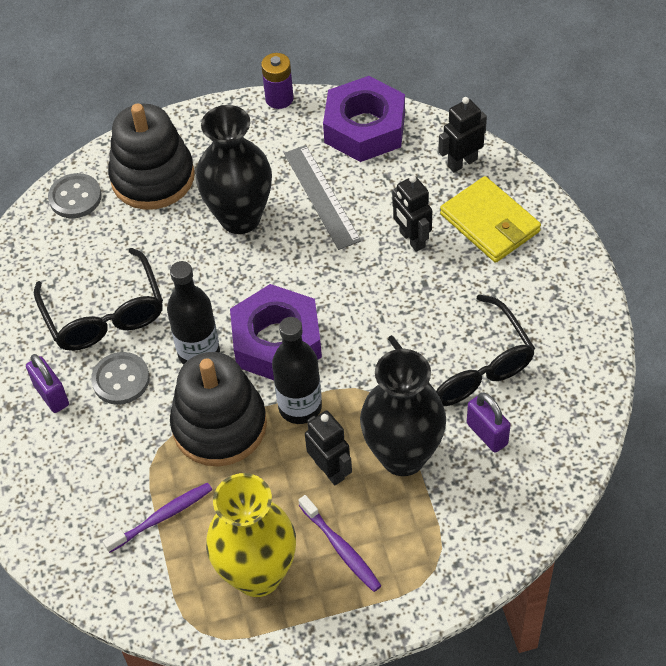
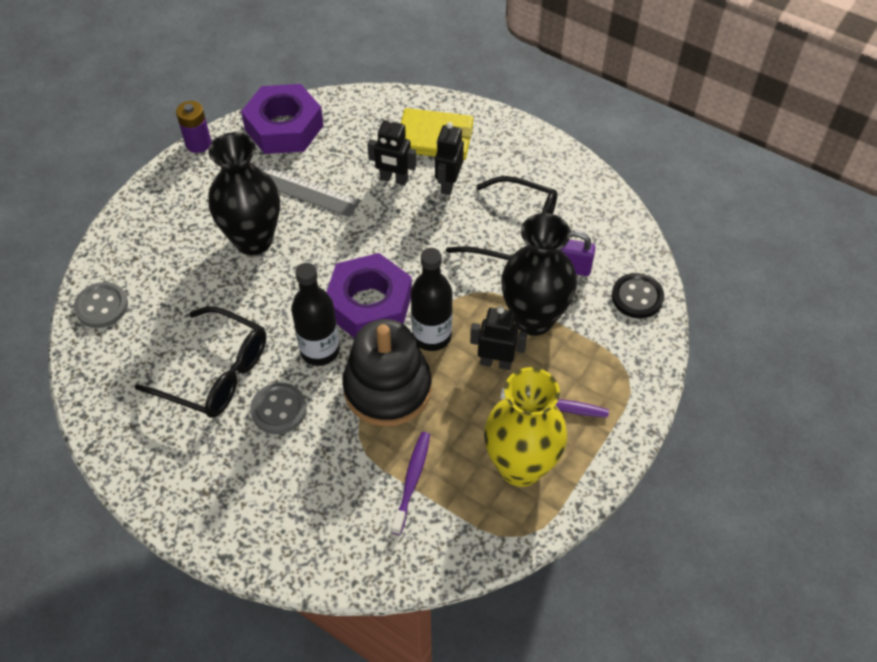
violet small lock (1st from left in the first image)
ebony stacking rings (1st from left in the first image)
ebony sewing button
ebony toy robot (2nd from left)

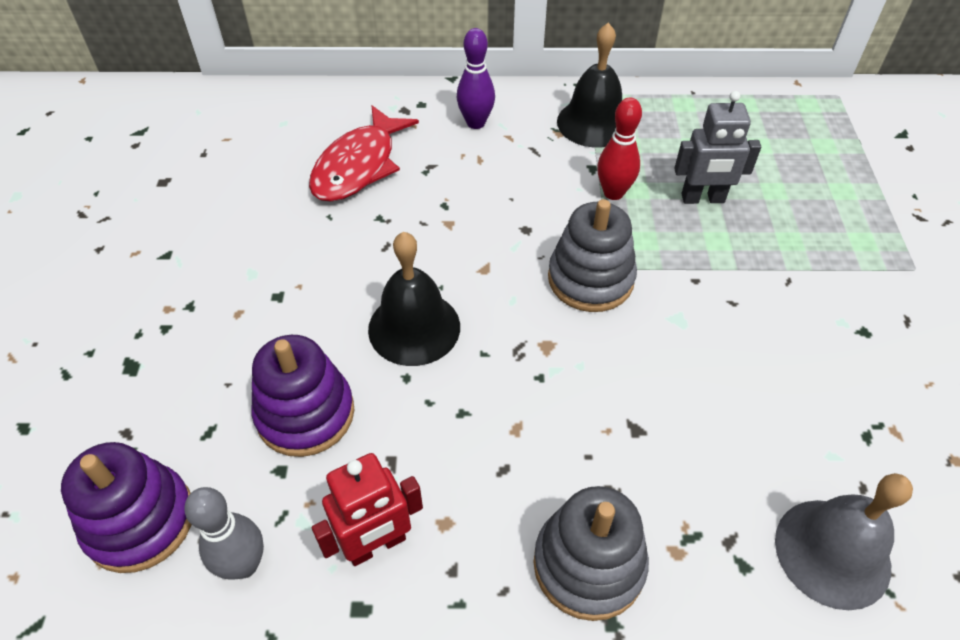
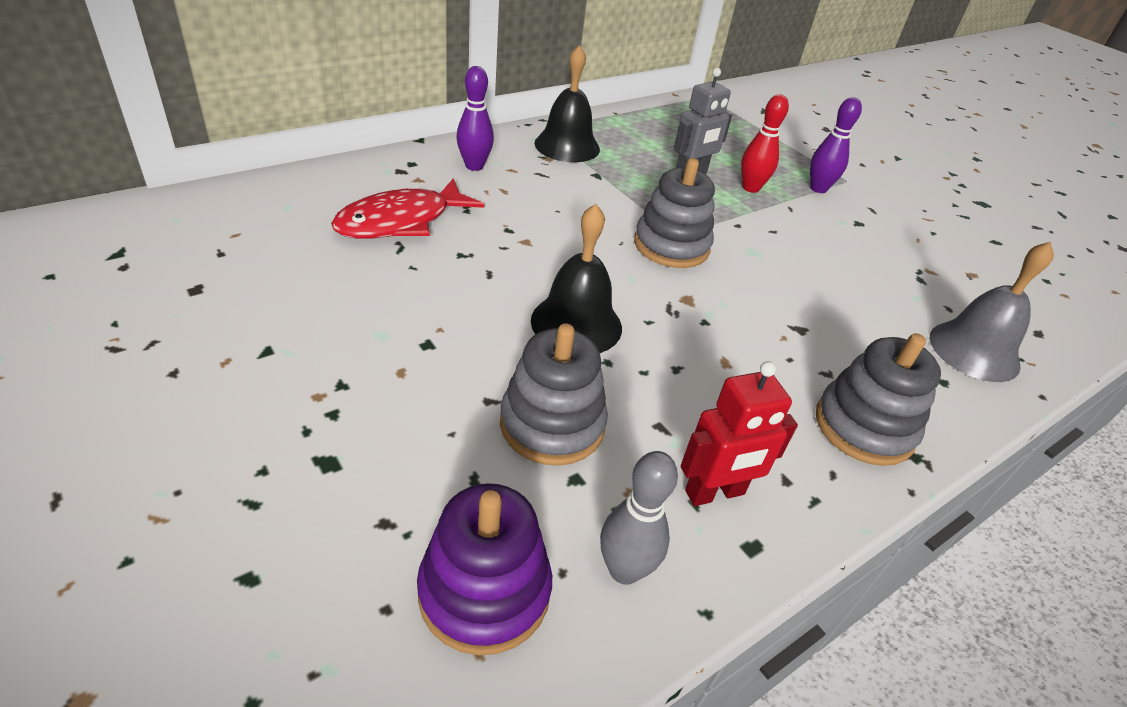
violet bowling pin (2nd from left)
scarlet bowling pin
ash-grey stacking rings (1st from left)
scarlet fish figure
scarlet toy robot

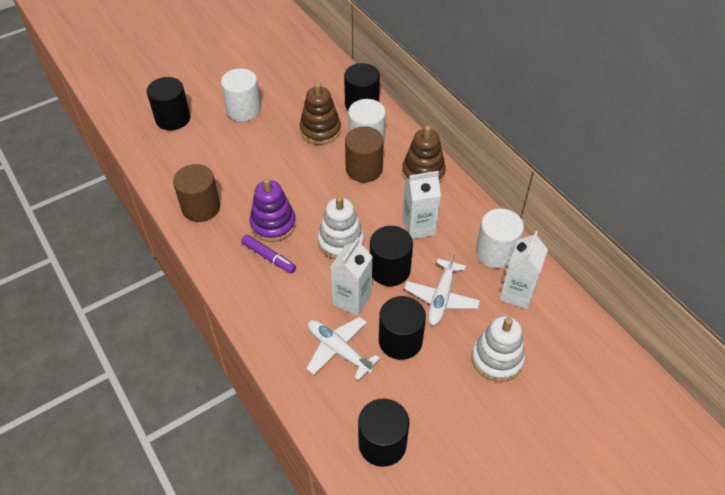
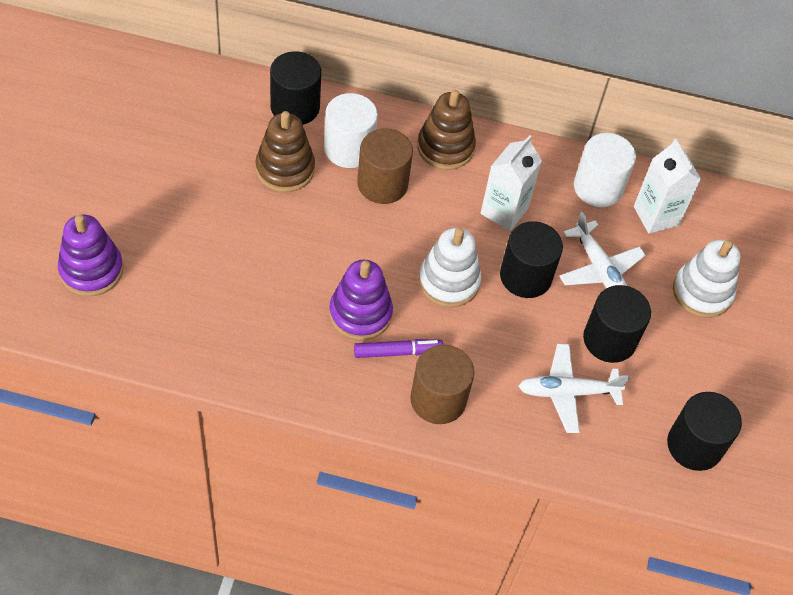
pure white cylinder (1st from left in the first image)
pure white carton (1st from left in the first image)
russet cylinder (2nd from left)
violet stacking rings (1st from left)

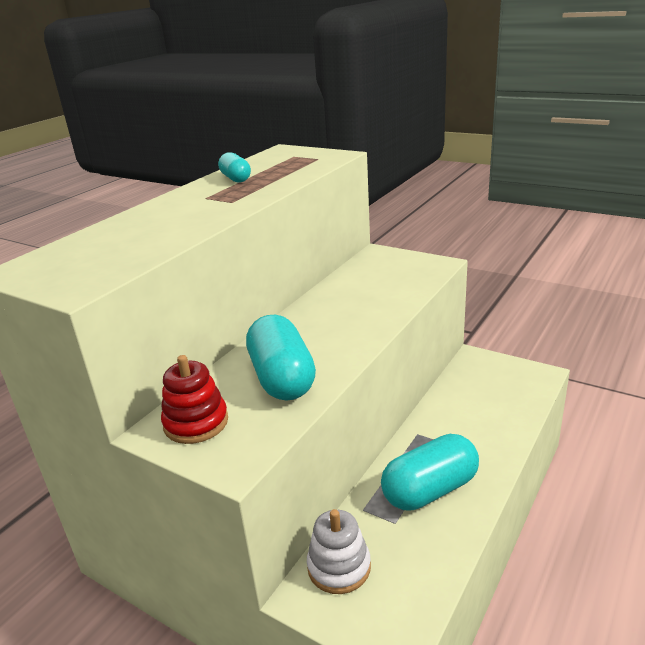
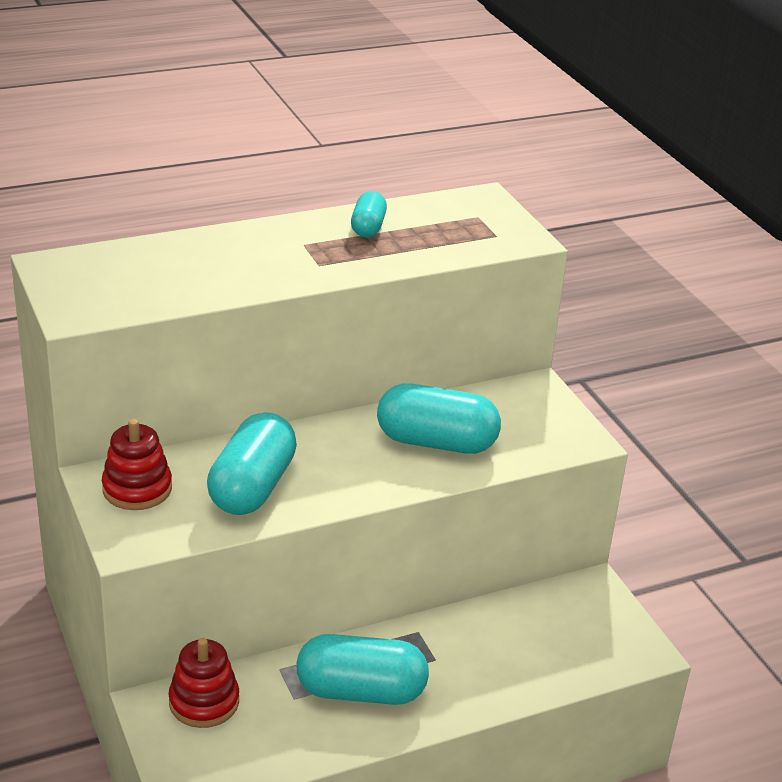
aqua pill (4th from left)
scarlet stacking rings (2nd from left)

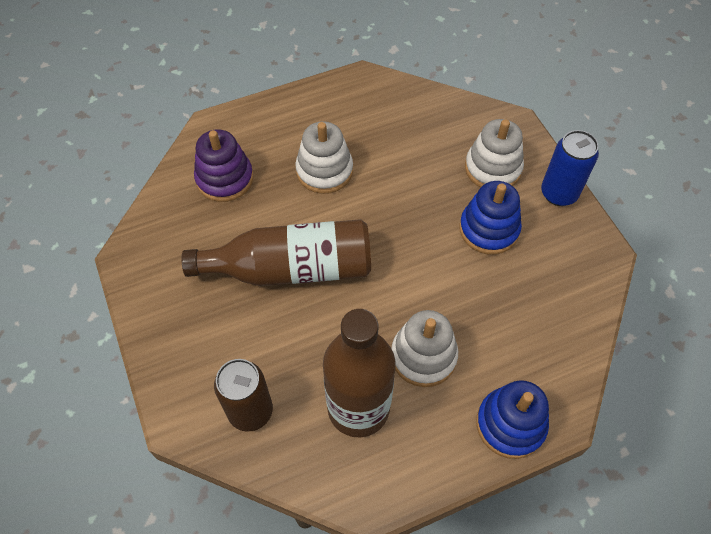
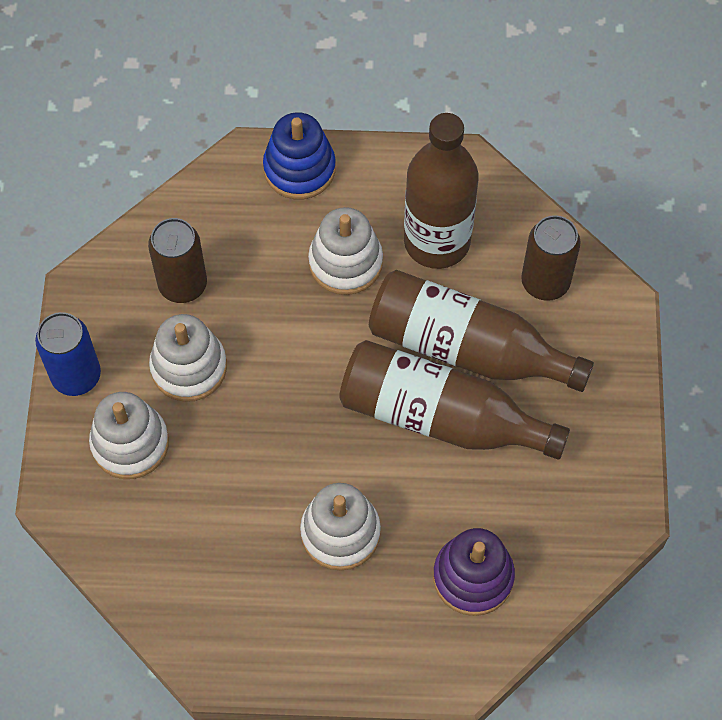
russet tin (1st from left)
russet drink bottle (3rd from left)
pure white stacking rings (2nd from left)

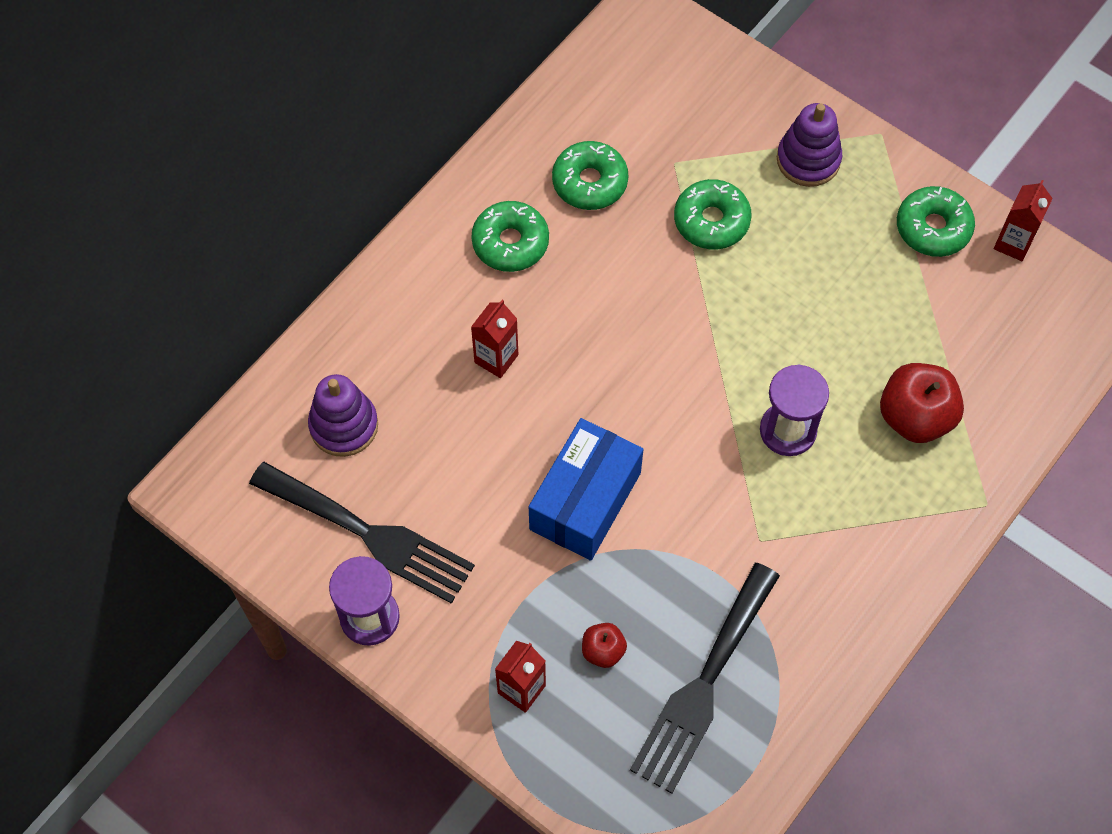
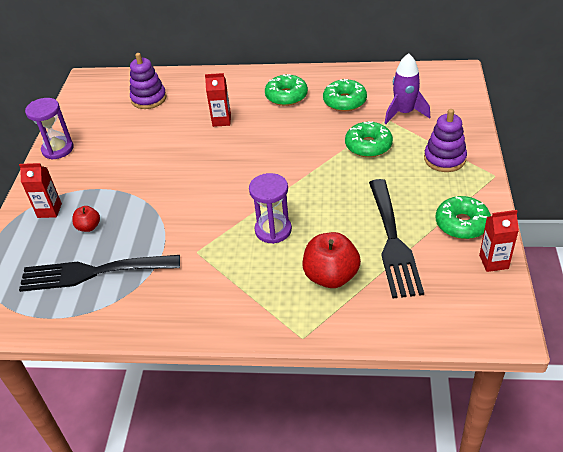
cobalt box
violet spaceship
ebony fork (2nd from left)

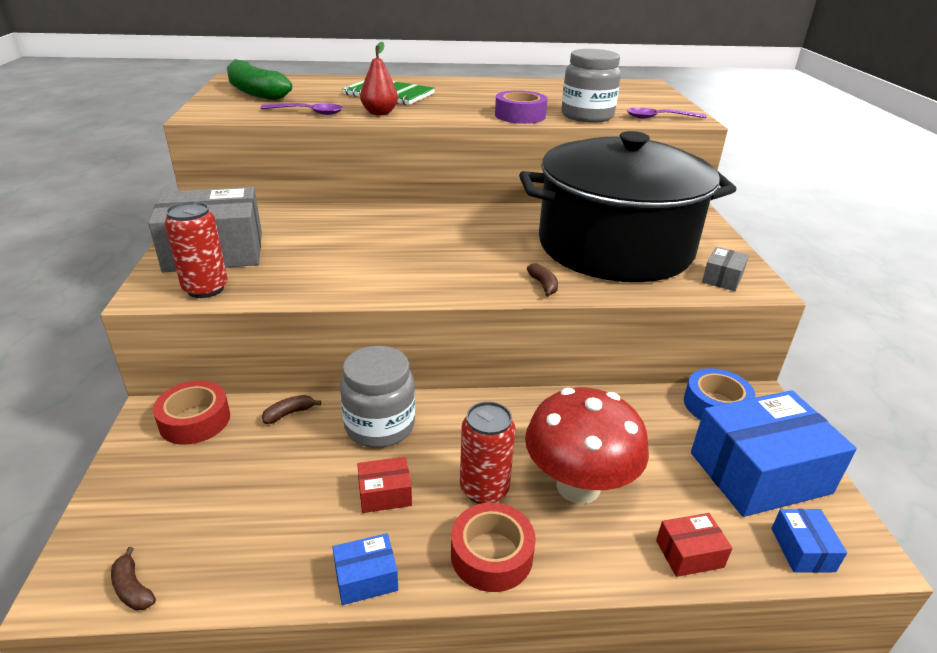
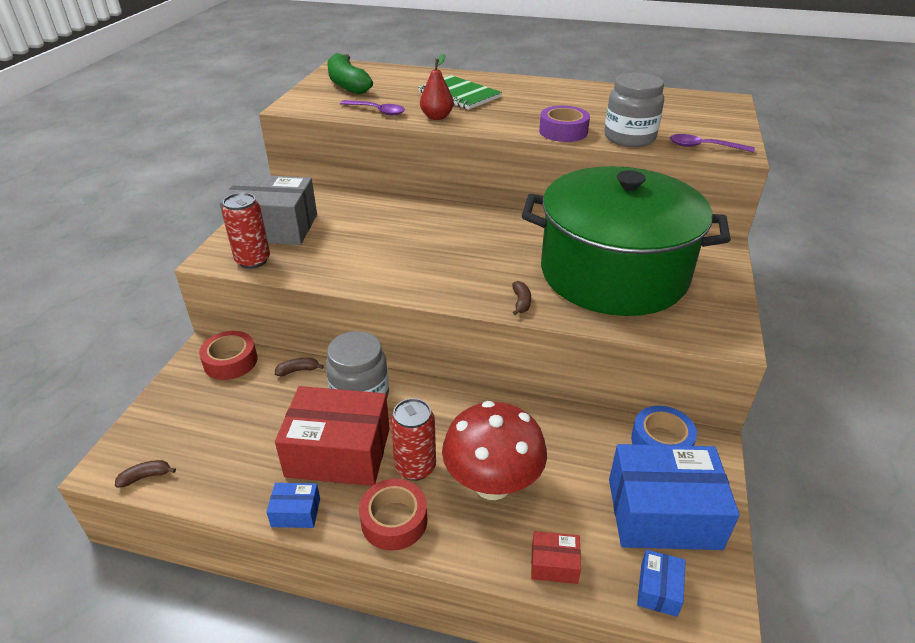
ash-grey box (2nd from left in the first image)
green stockpot
russet banana fruit (1st from left)
scarlet box (1st from left)

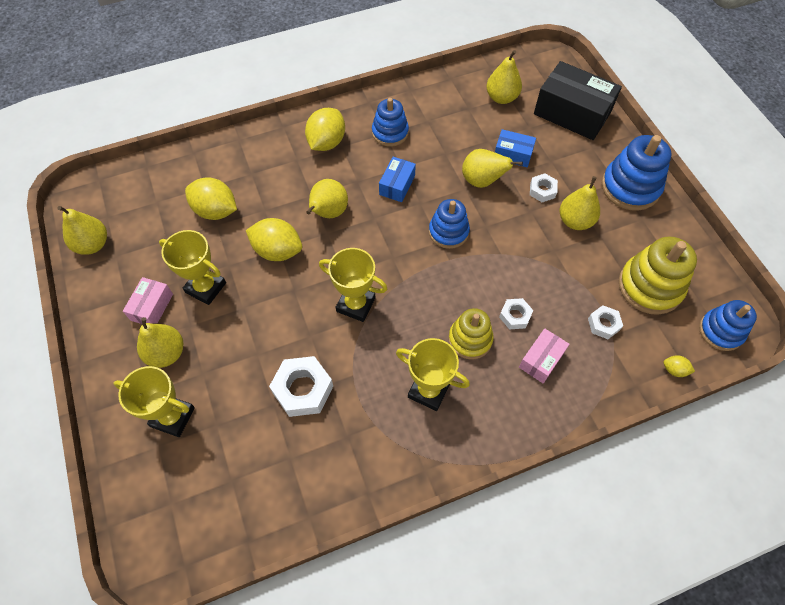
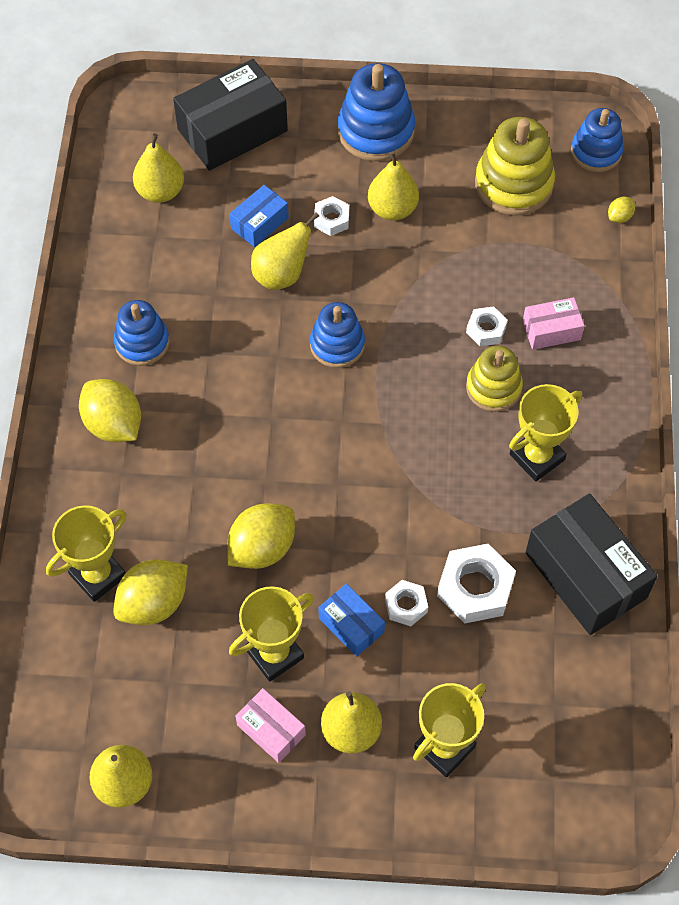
yellow pear fruit (3rd from left in the first image)
ebony box (2nd from left)
yellow prize cup (1st from left)
cobalt box (2nd from left)
pure white hexagon nut (2nd from left)
pink box (2nd from left)

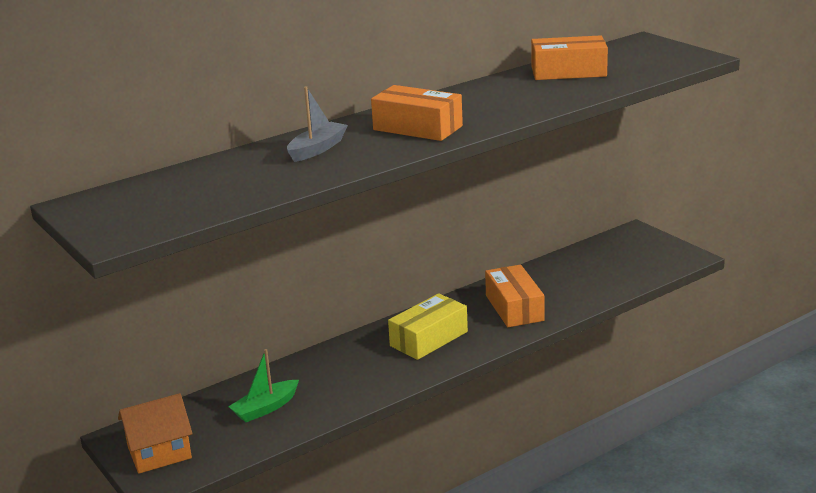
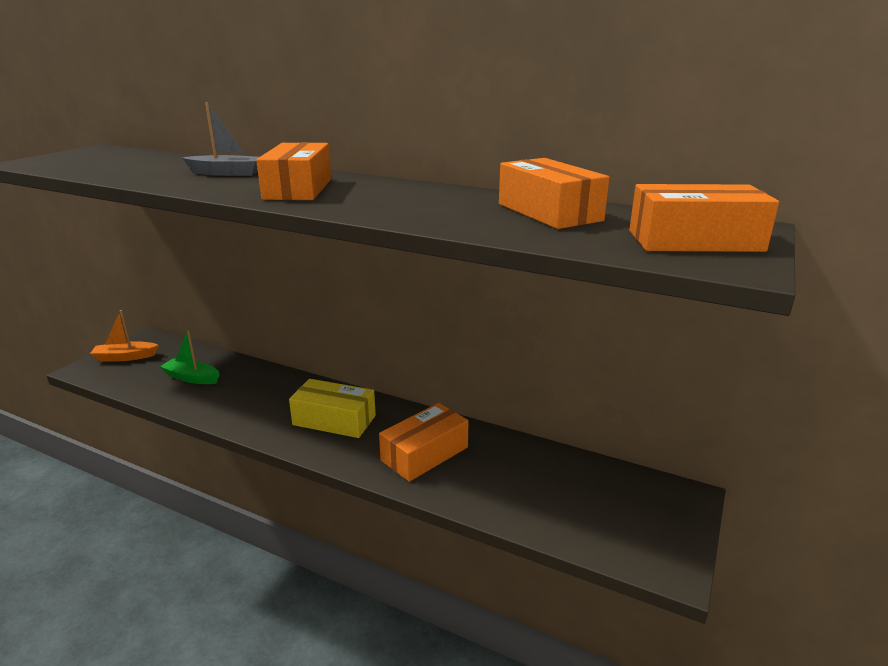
bright orange box (4th from left)
bright orange boat

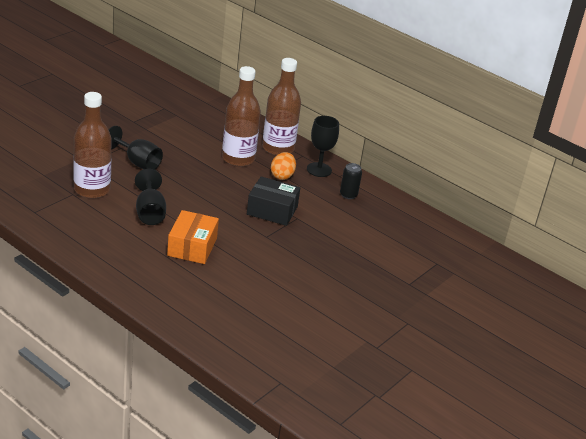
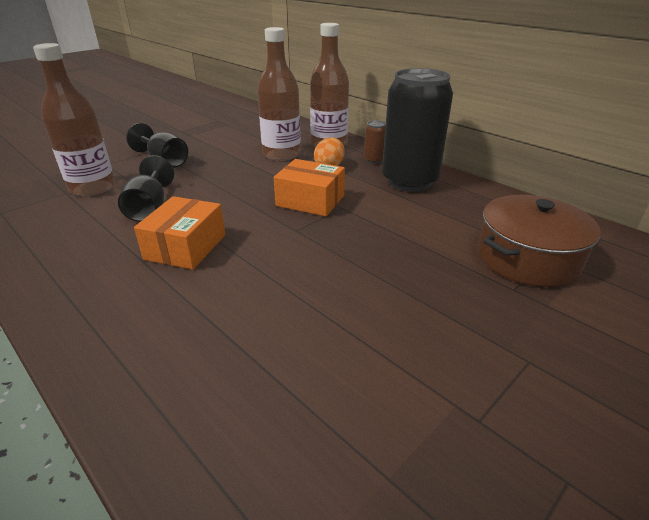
russet stockpot
russet tin
bright orange box (2nd from left)
ebony tin

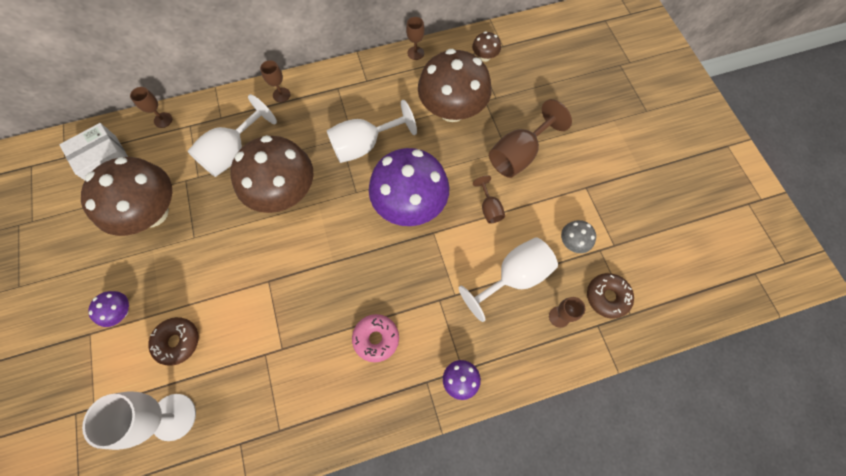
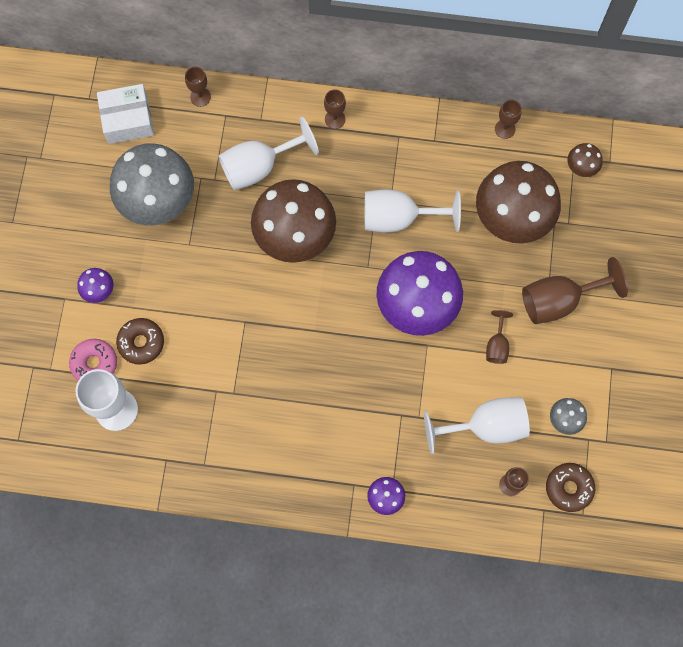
pink glazed donut
ash-grey fungus (1st from left)

